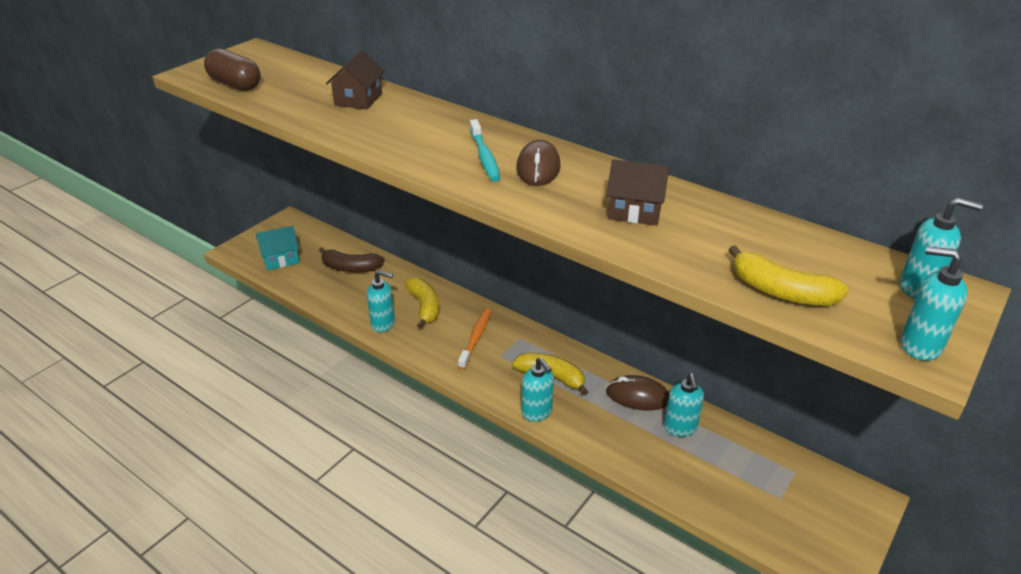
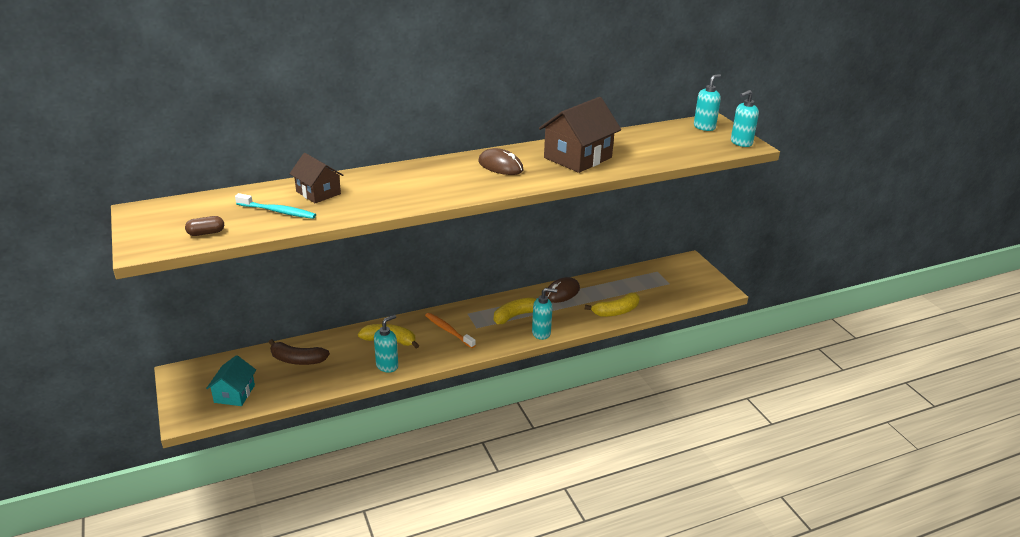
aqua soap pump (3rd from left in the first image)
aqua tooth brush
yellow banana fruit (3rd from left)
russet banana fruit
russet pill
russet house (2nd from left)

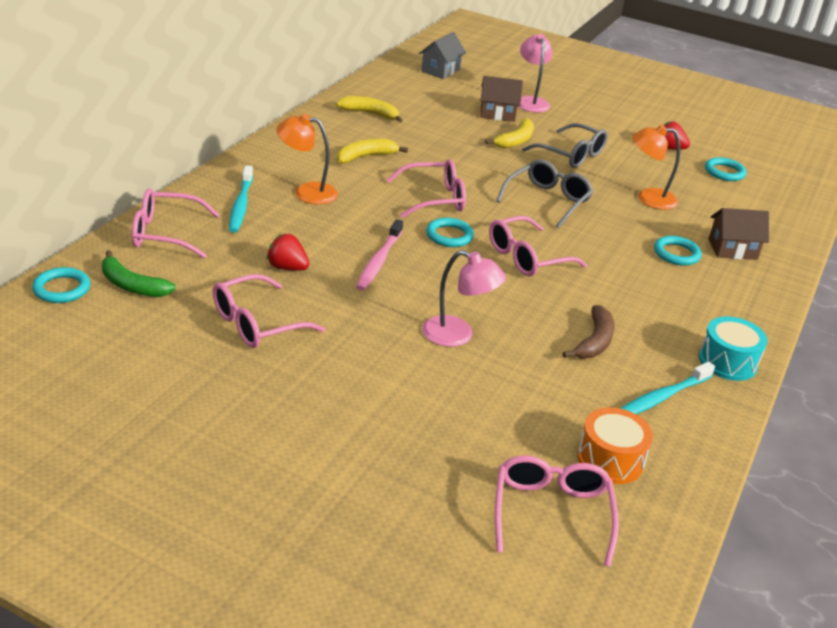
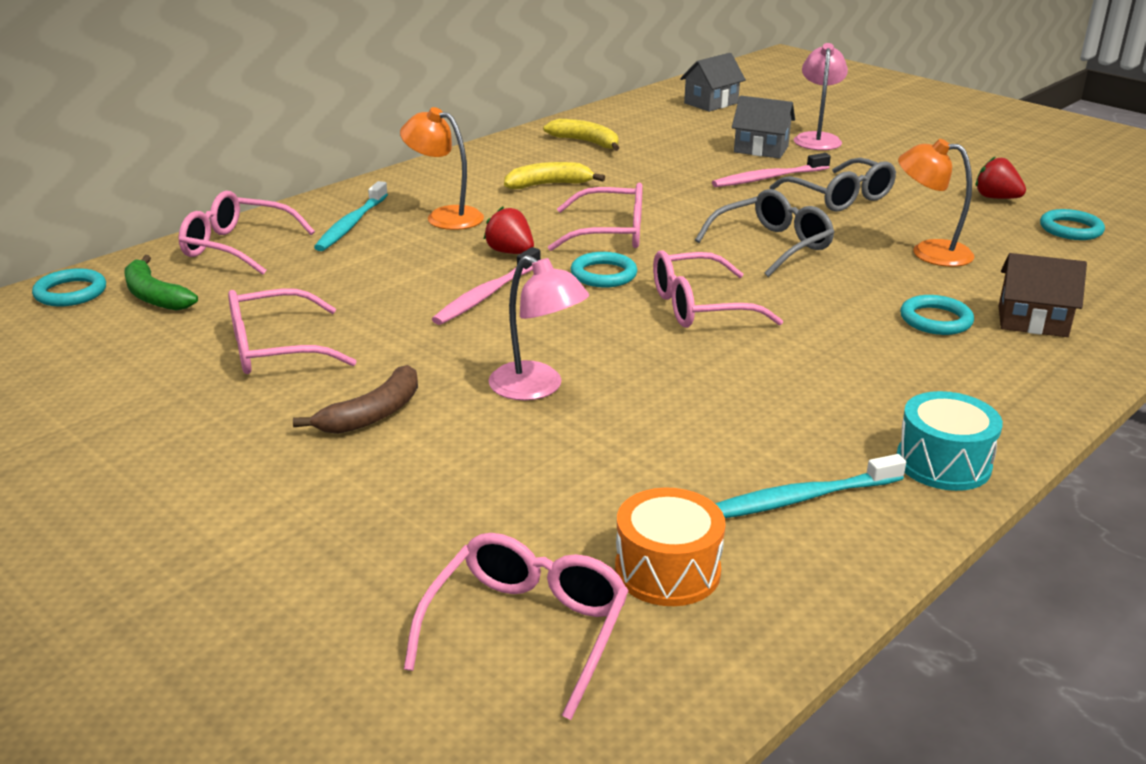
scarlet toy strawberry (1st from left)
russet banana fruit
pink tooth brush (2nd from left)
ash-grey house (2nd from left)

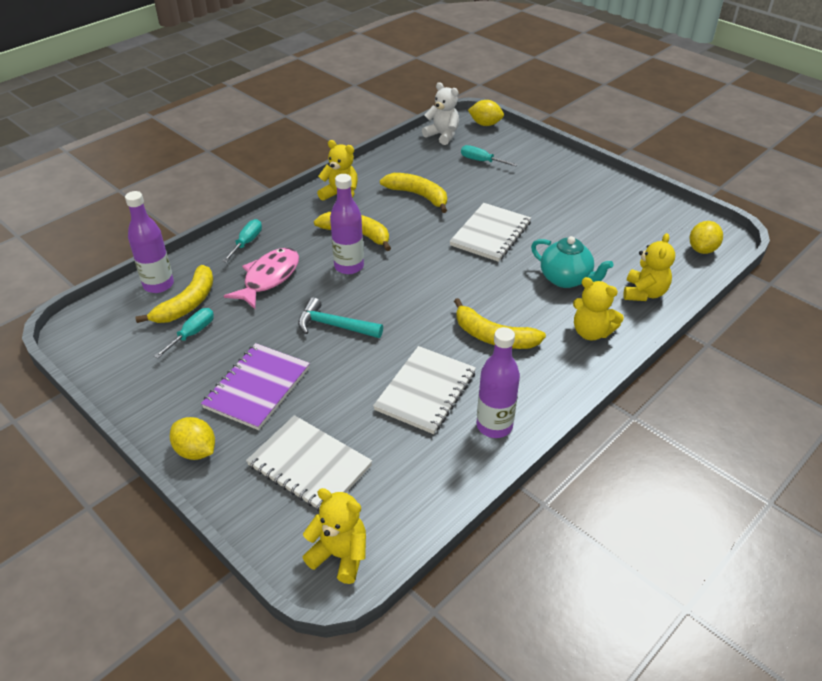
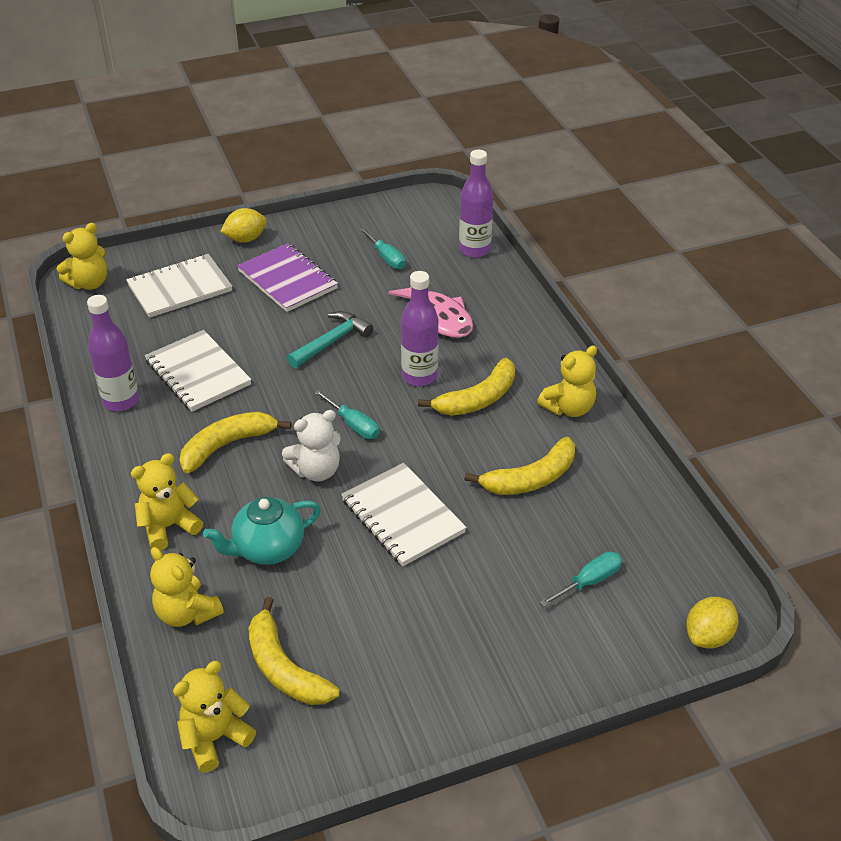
yellow banana fruit (2nd from left)
aqua hand screwdriver (1st from left)
pure white teddy bear
yellow teddy bear (4th from left)

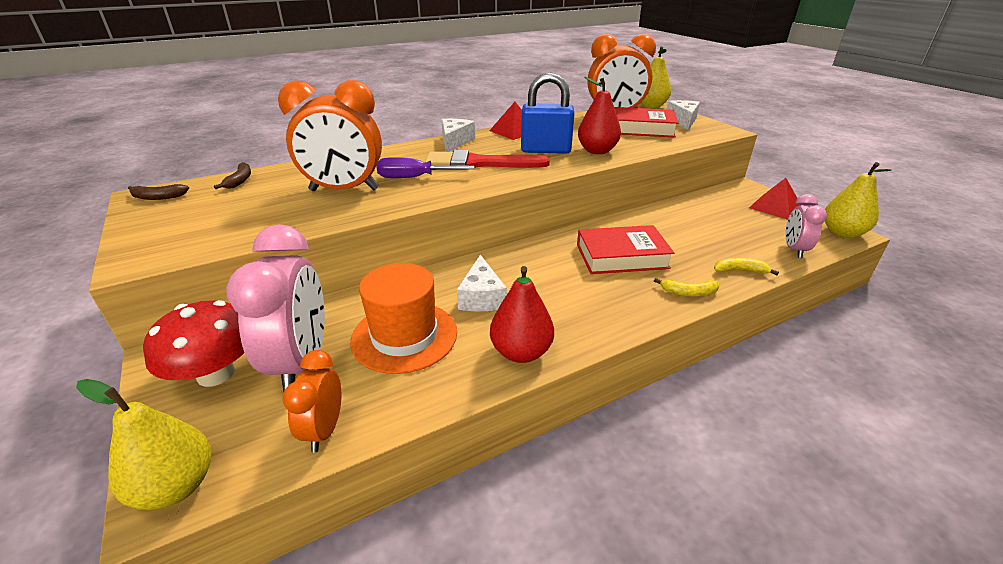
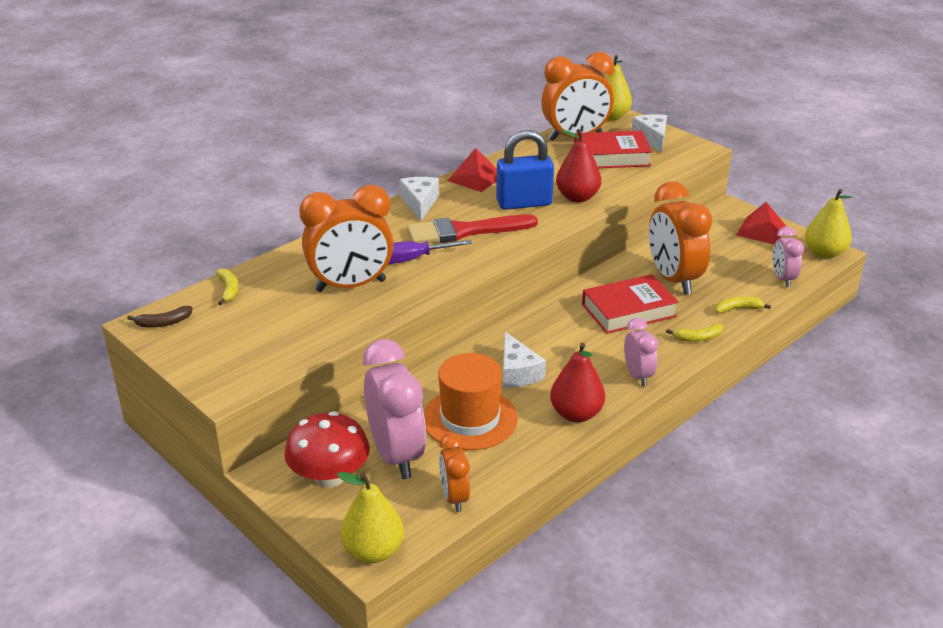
pink clock (2nd from left)
bright orange clock (4th from left)
yellow banana fruit (1st from left)

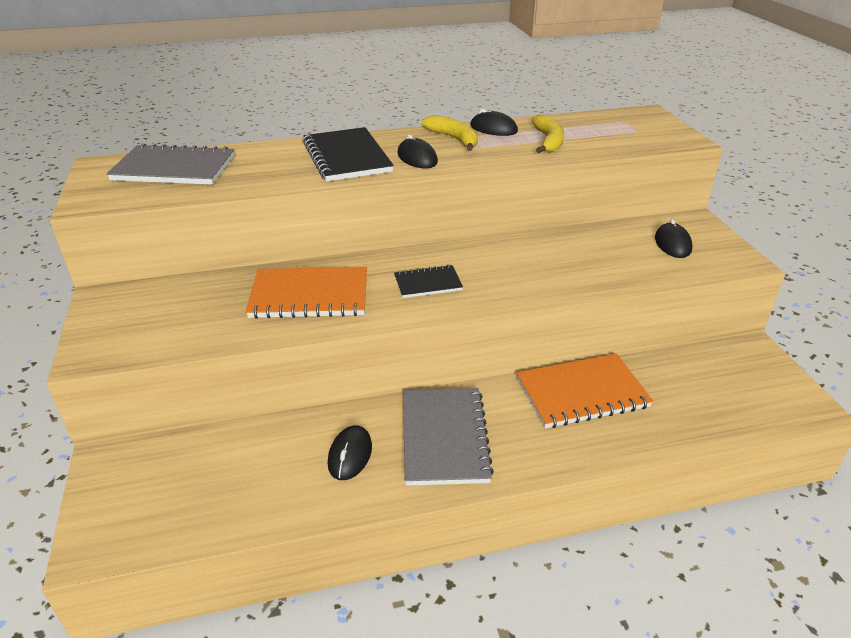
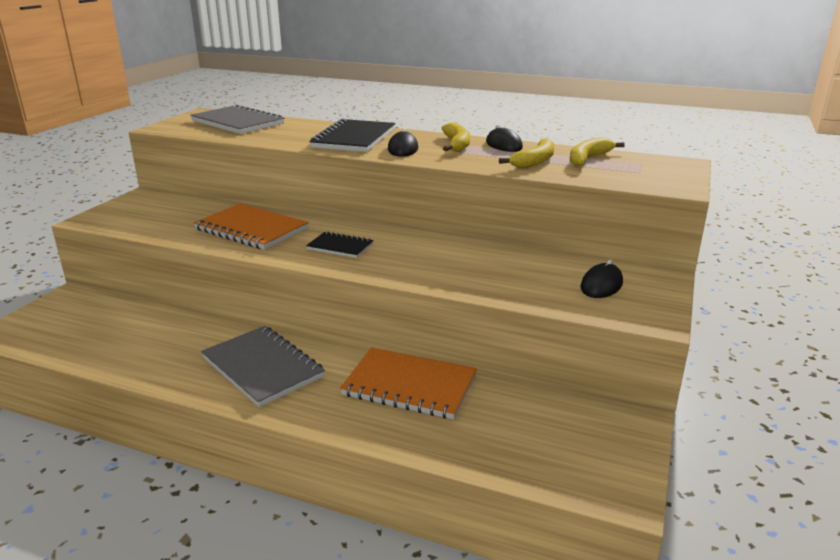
ebony computer mouse (1st from left in the first image)
yellow banana fruit (3rd from left)
ash-grey exercise book (2nd from left)

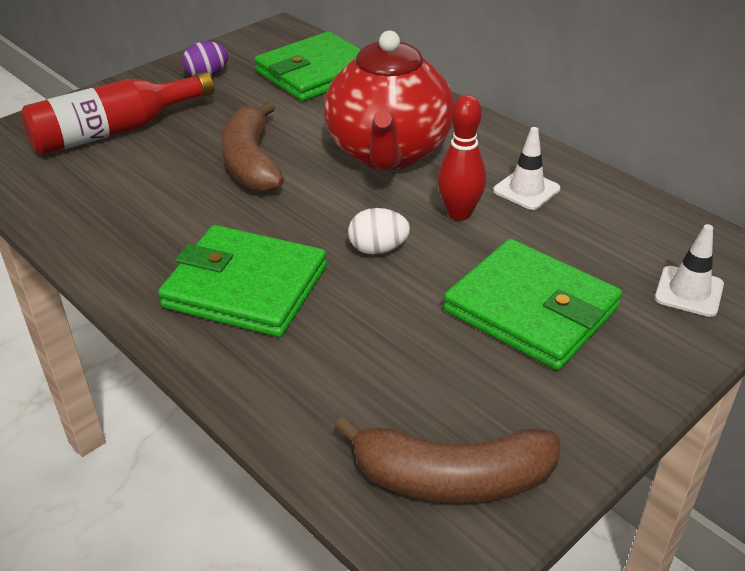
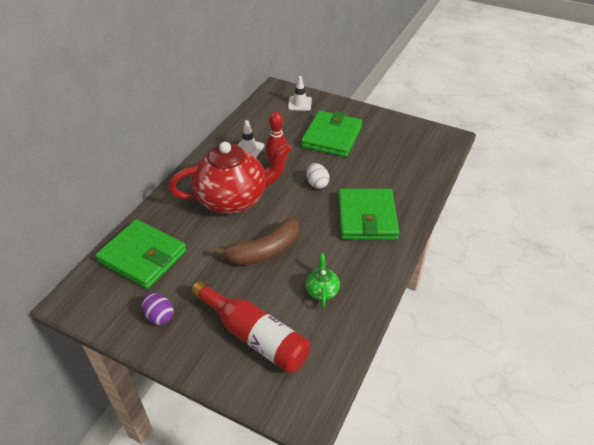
russet banana fruit (2nd from left in the first image)
green tea pot

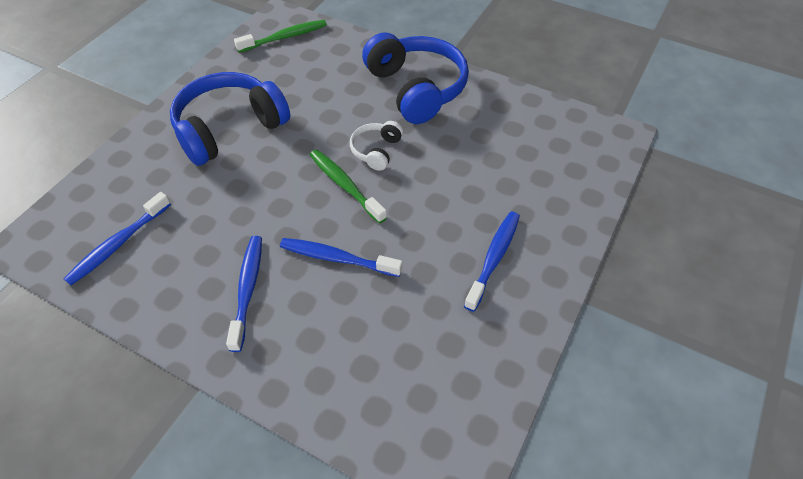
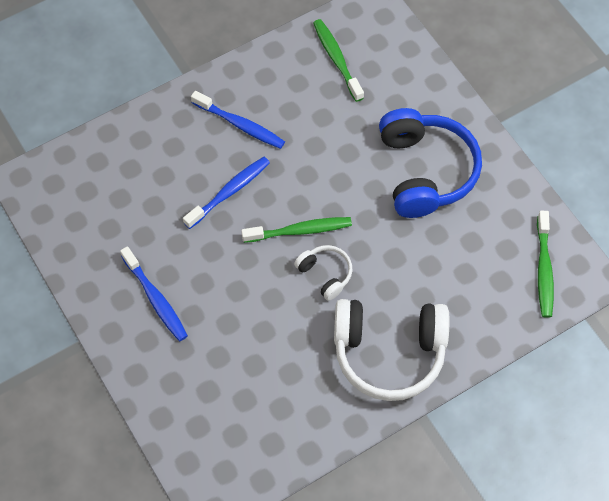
green tooth brush (2nd from left)
pure white over-ear headphones (2nd from left)

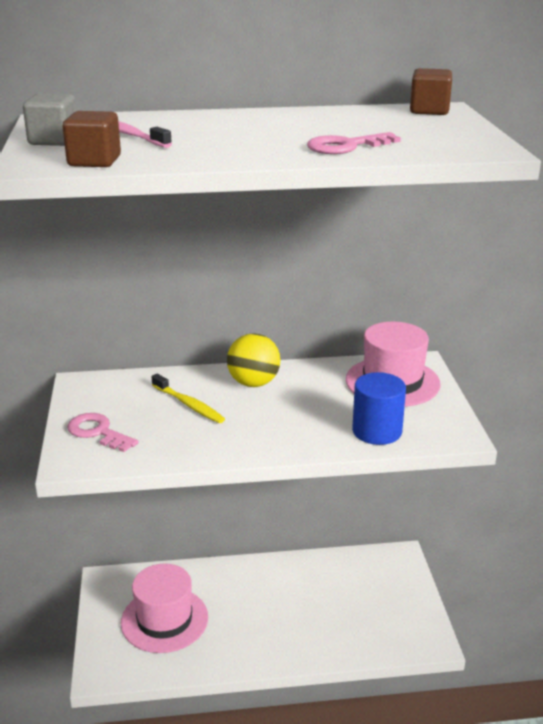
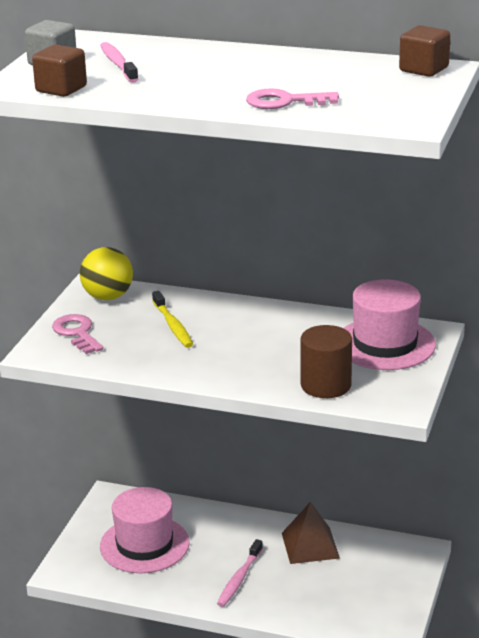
pink tooth brush (2nd from left)
russet solid pyramid
yellow ball
russet cylinder

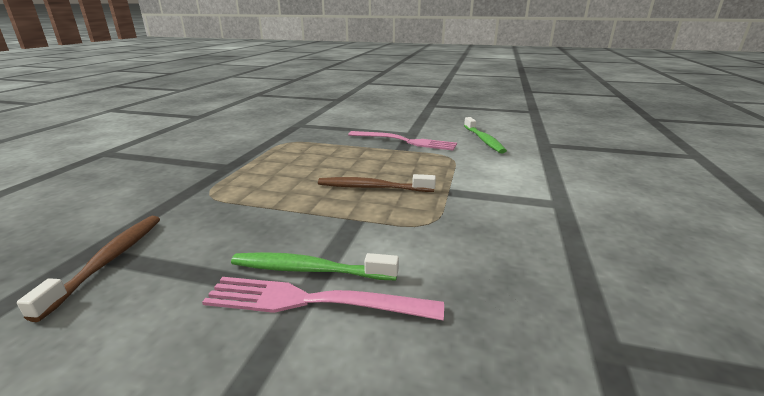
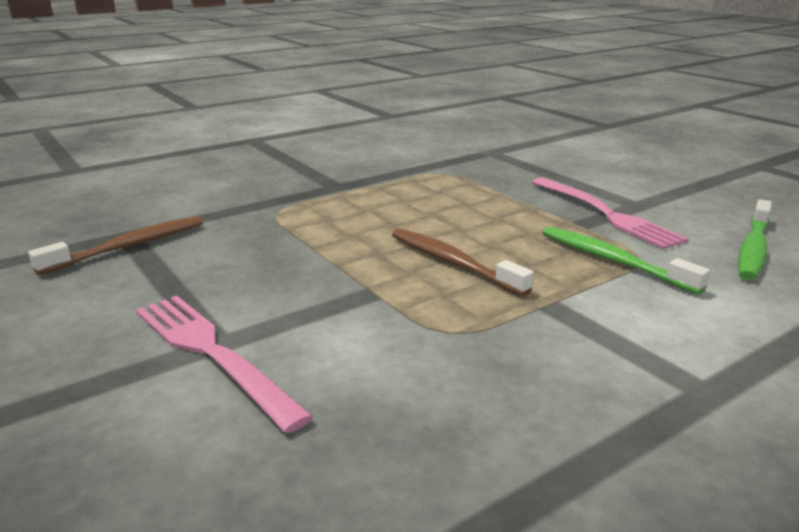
green tooth brush (1st from left)

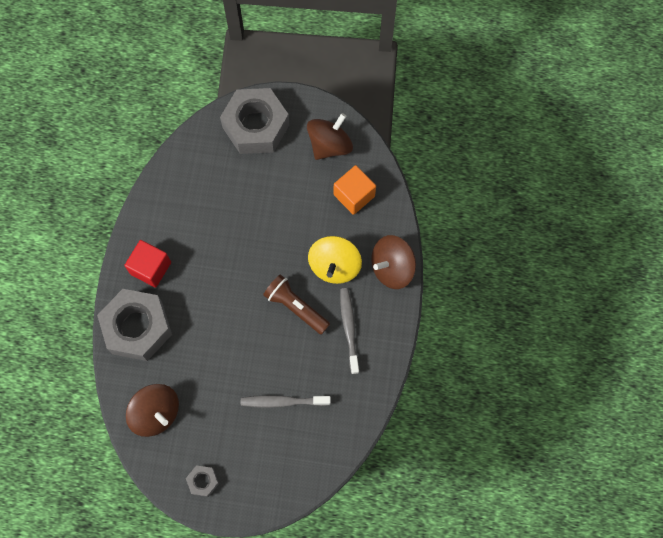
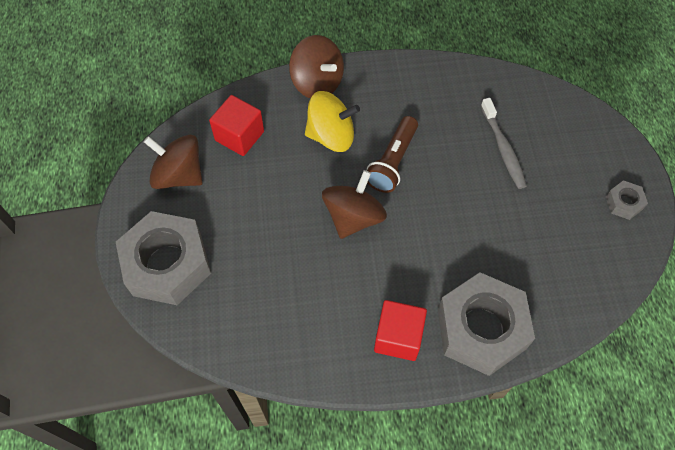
ash-grey tooth brush (2nd from left in the first image)
russet toy top (3rd from left)
scarlet cube (1st from left)

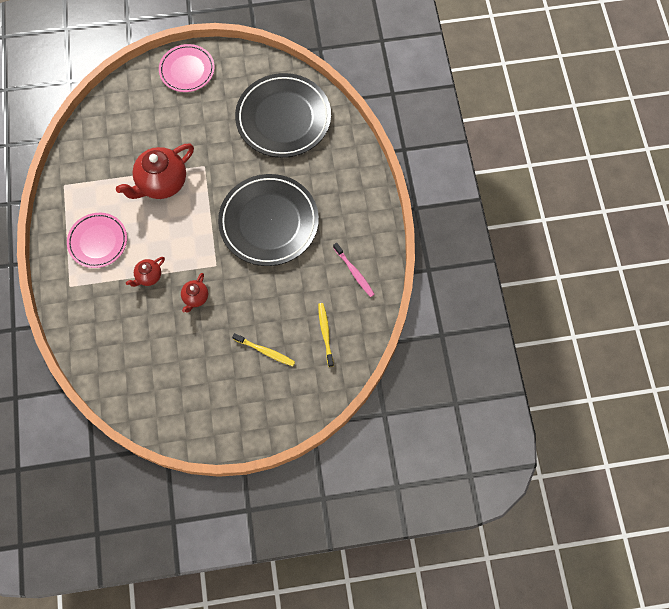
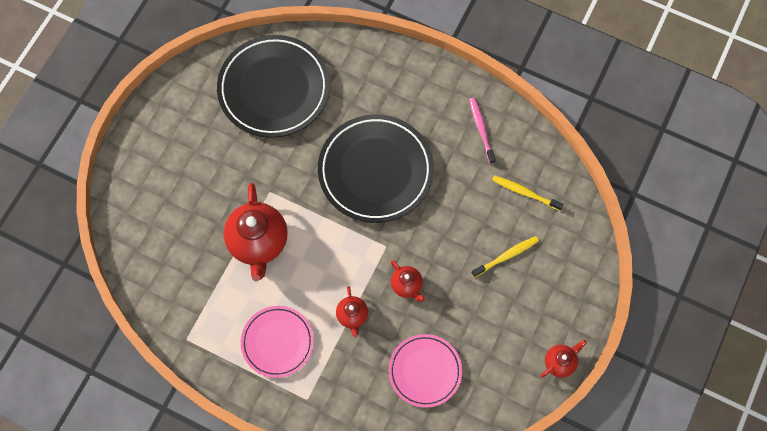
scarlet tea pot (4th from left)
pink flat dish (2nd from left)
pink tooth brush

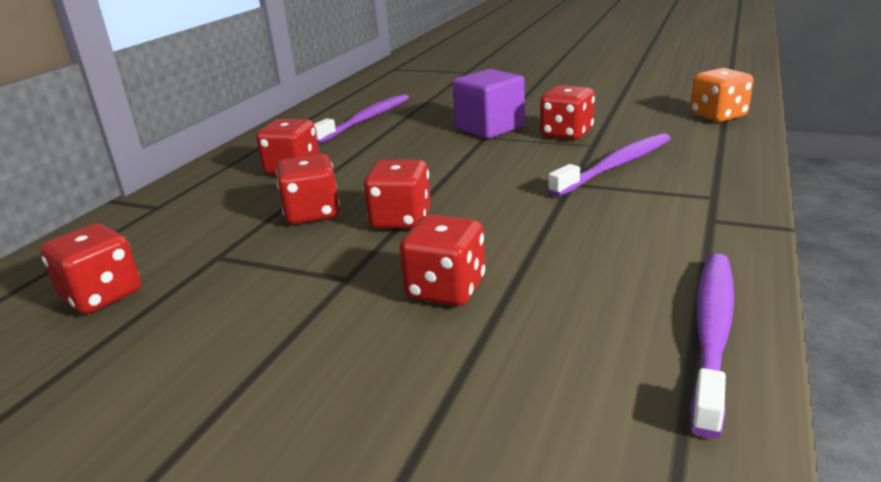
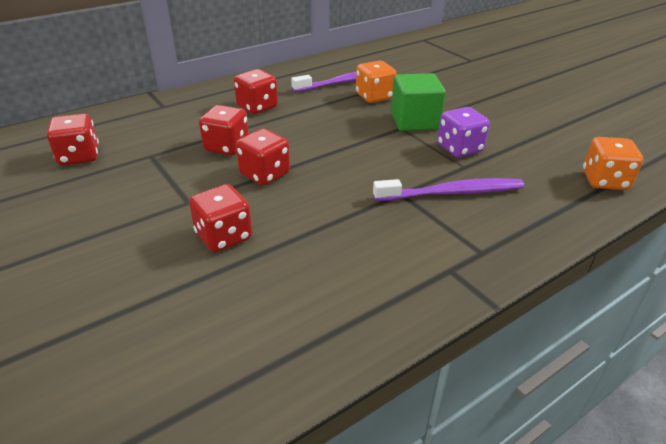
violet tooth brush (3rd from left in the first image)
bright orange game die (1st from left)
green cube
violet game die

